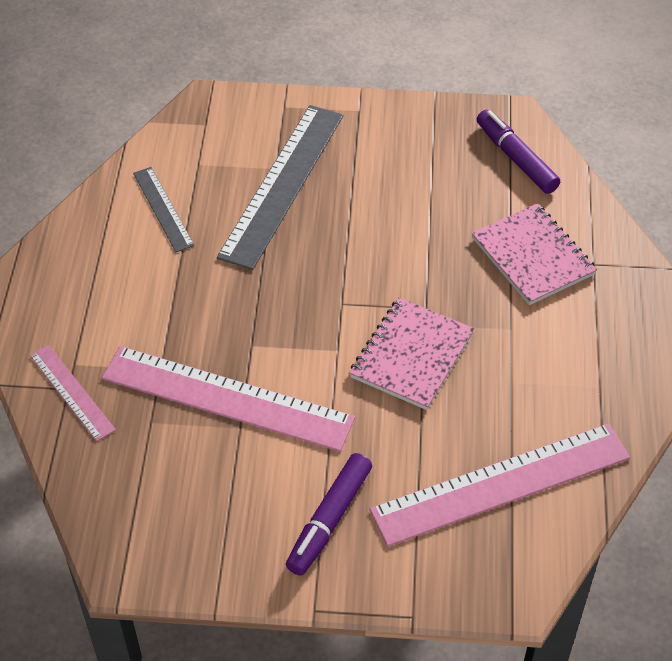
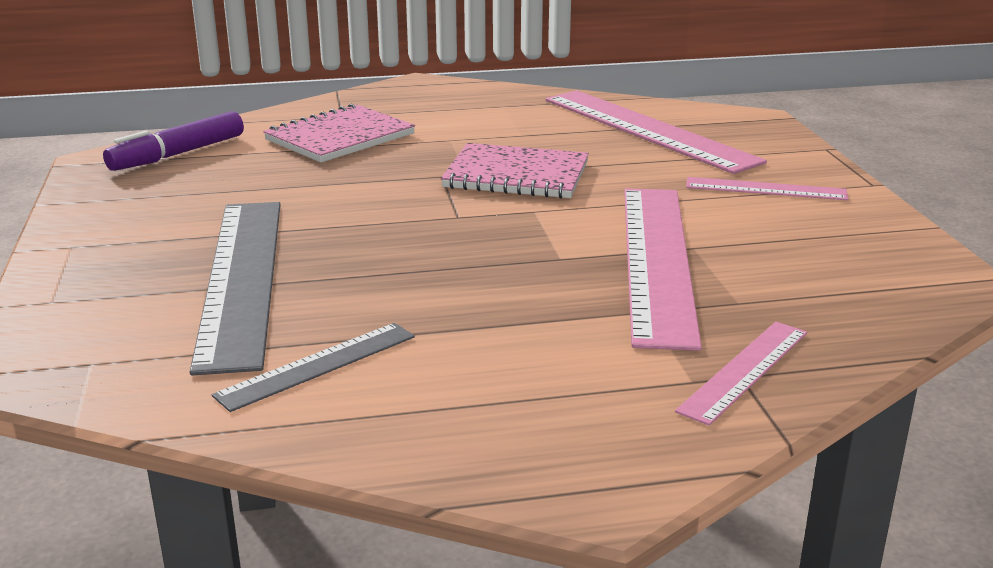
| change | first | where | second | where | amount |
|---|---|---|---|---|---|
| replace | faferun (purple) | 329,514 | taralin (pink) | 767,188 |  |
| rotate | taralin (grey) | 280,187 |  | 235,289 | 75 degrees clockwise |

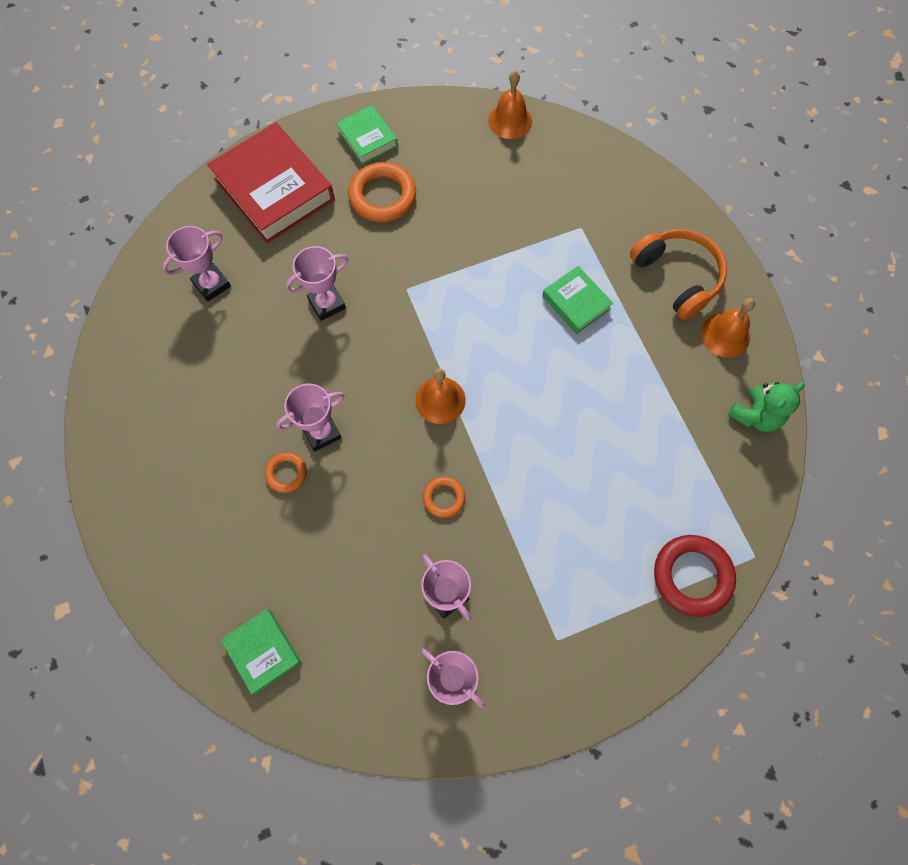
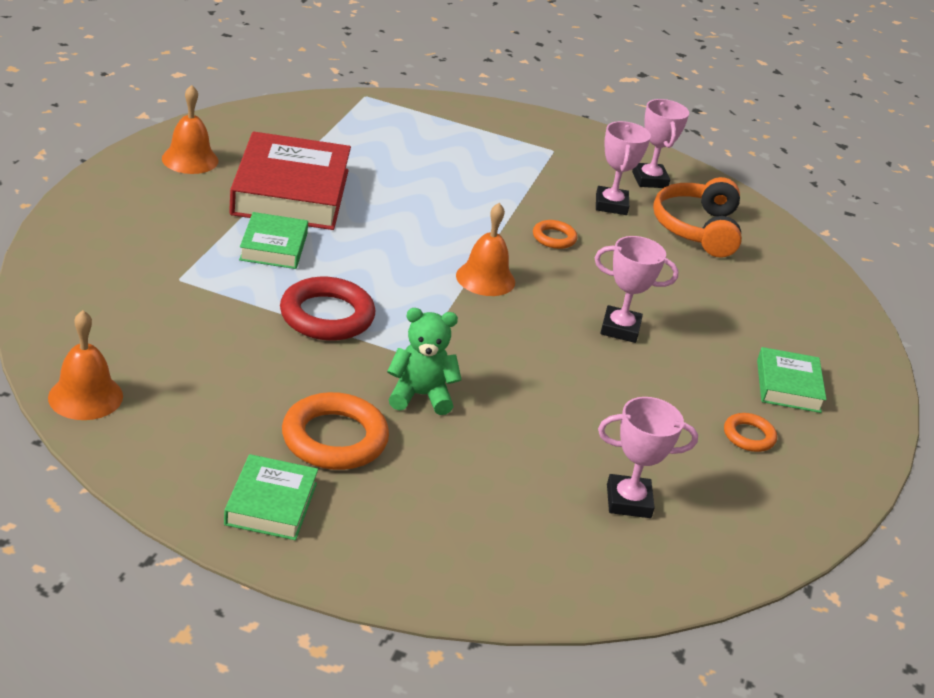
| change | first | where | second | where | amount |
|---|---|---|---|---|---|
| delete | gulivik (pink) | 316,283 |  |  |  |
| move | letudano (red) | 271,182 |  | 290,181 |  |
| move | letudano (green) | 261,651 |  | 792,380 |  |
| move | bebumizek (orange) | 286,472 |  | 750,432 |  |
| move | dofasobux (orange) | 678,274 |  | 697,217 |  |
| move | bebumizek (red) | 695,576 |  | 327,309 |  |
| move | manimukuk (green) | 766,407 |  | 424,361 |  |

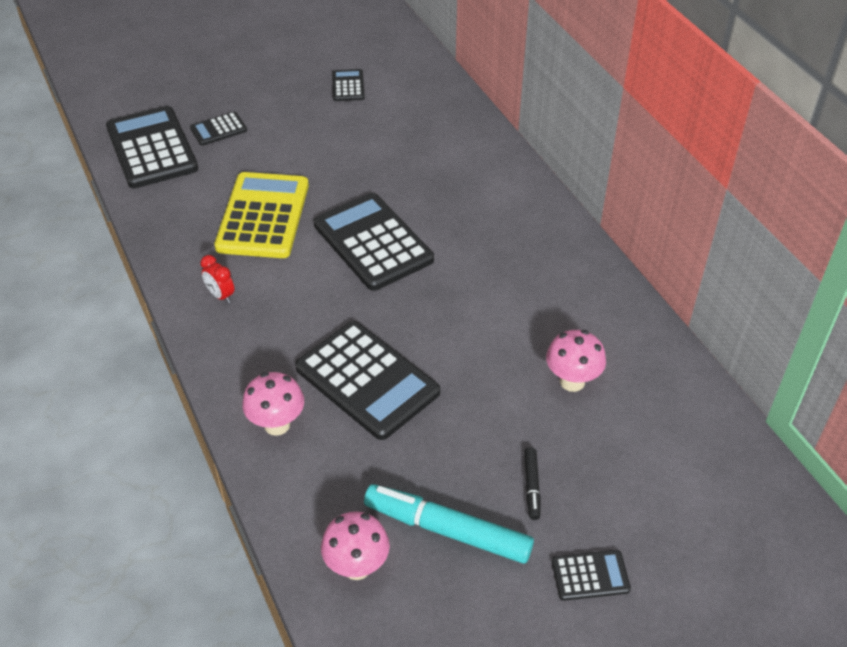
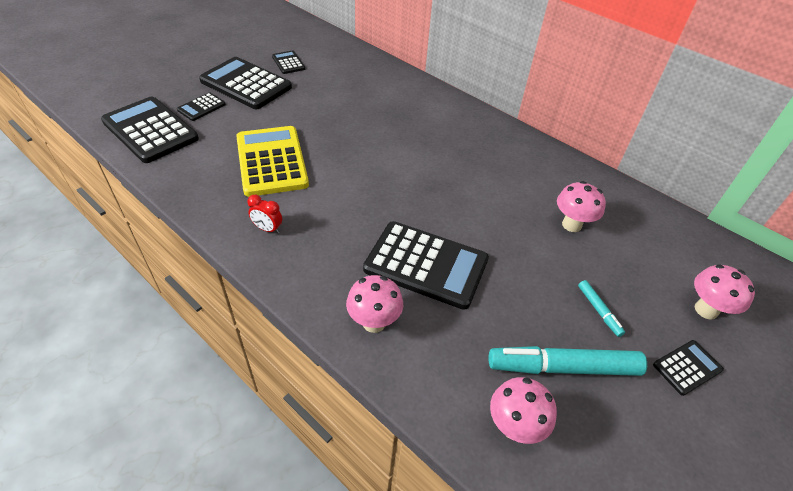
| change | first | where | second | where | amount |
|---|---|---|---|---|---|
| insert |  |  | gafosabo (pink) | 724,292 |  |
| move | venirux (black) | 374,242 |  | 245,83 |  |
| recolor | faferun (black) | 532,483 | faferun (turquoise) | 601,308 |  |

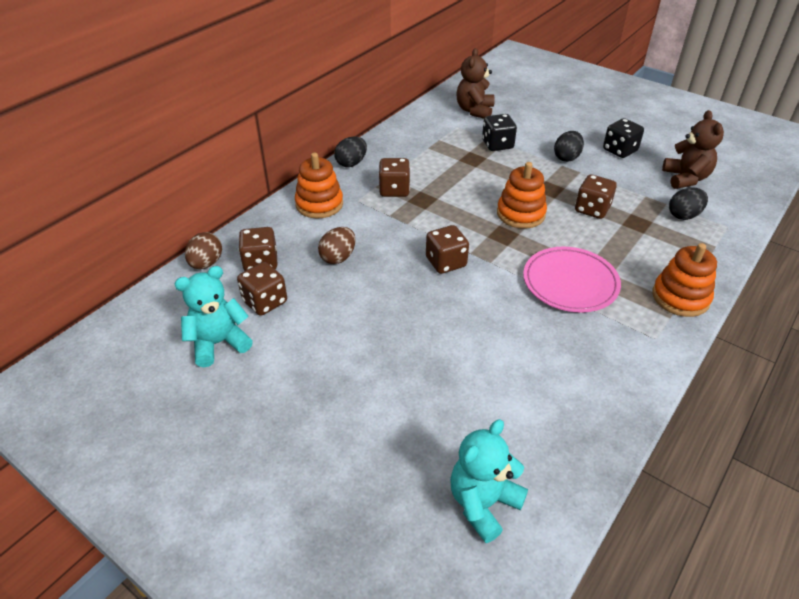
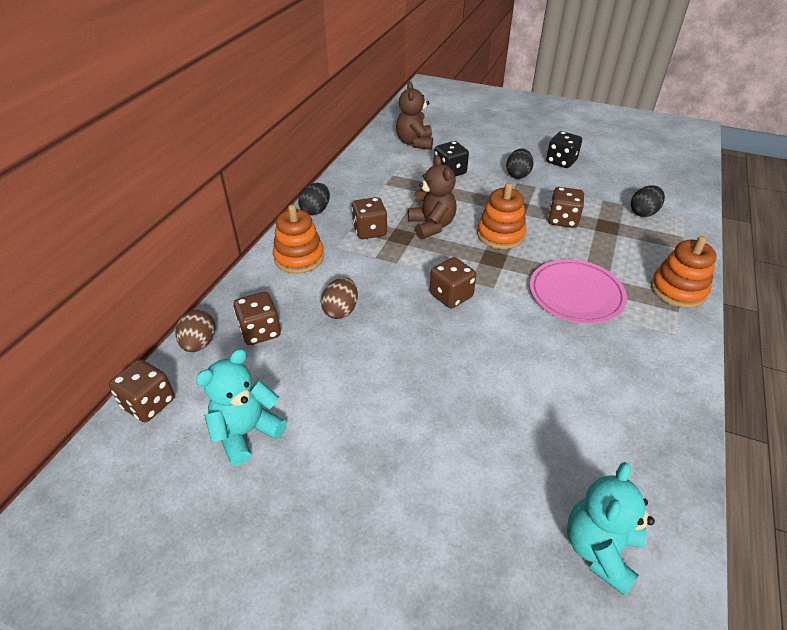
| change | first | where | second | where | amount |
|---|---|---|---|---|---|
| move | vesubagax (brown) | 262,289 |  | 142,390 |  |
| move | manimukuk (brown) | 693,149 |  | 432,197 |  |

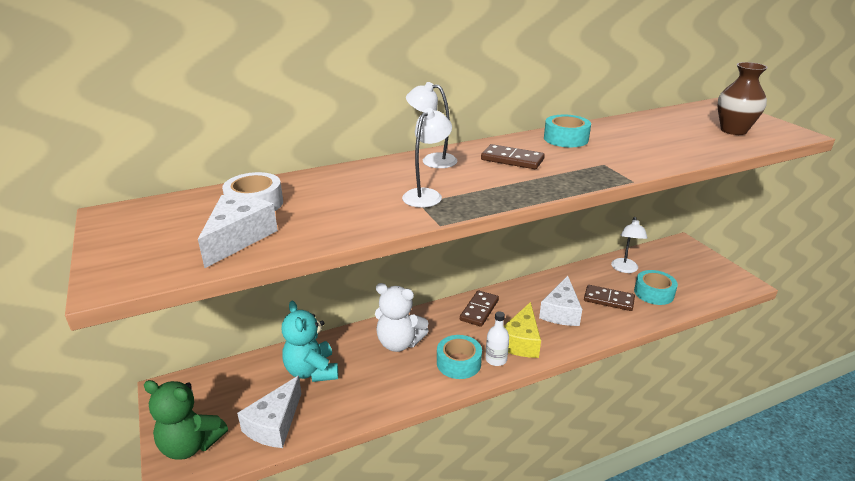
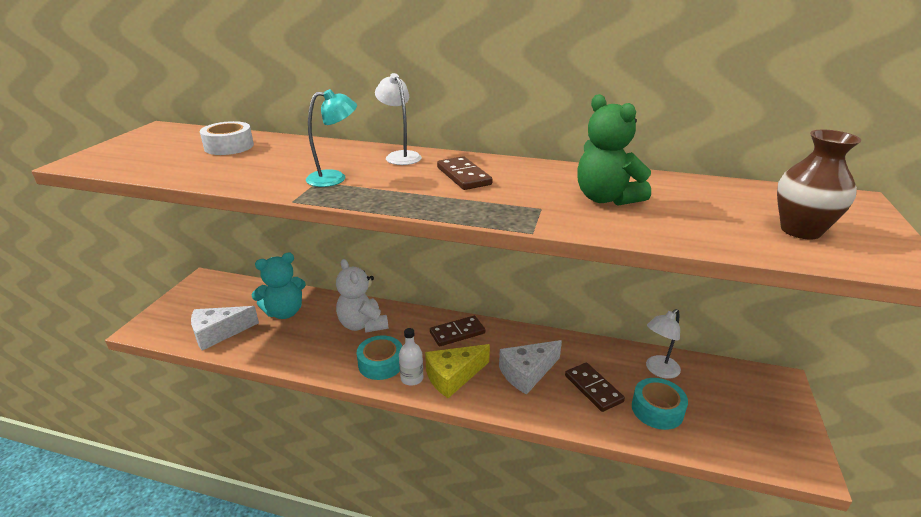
| change | first | where | second | where | amount |
|---|---|---|---|---|---|
| delete | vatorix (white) | 238,231 |  |  |  |
| delete | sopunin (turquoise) | 567,131 |  |  |  |
| move | manimukuk (green) | 186,420 |  | 614,150 |  |
| recolor | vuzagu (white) | 427,158 | vuzagu (turquoise) | 331,138 |  |
| rotate | manimukuk (turquoise) | 310,341 |  | 279,285 | 135 degrees counterclockwise |

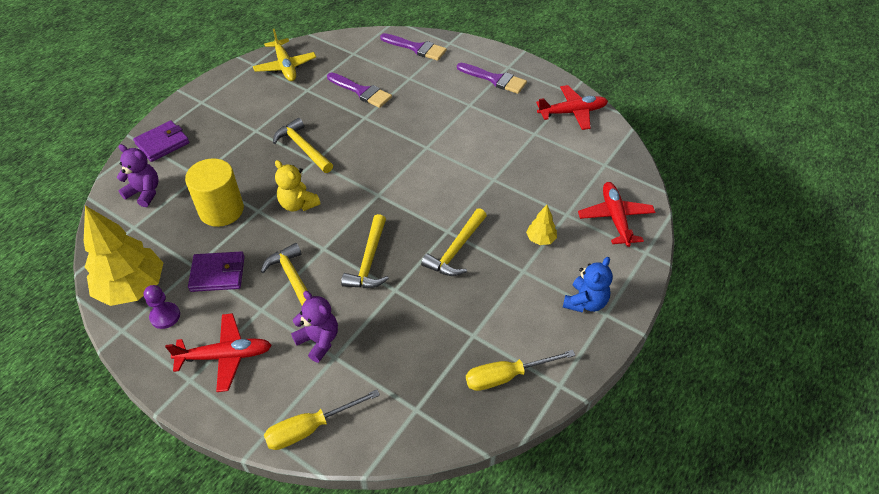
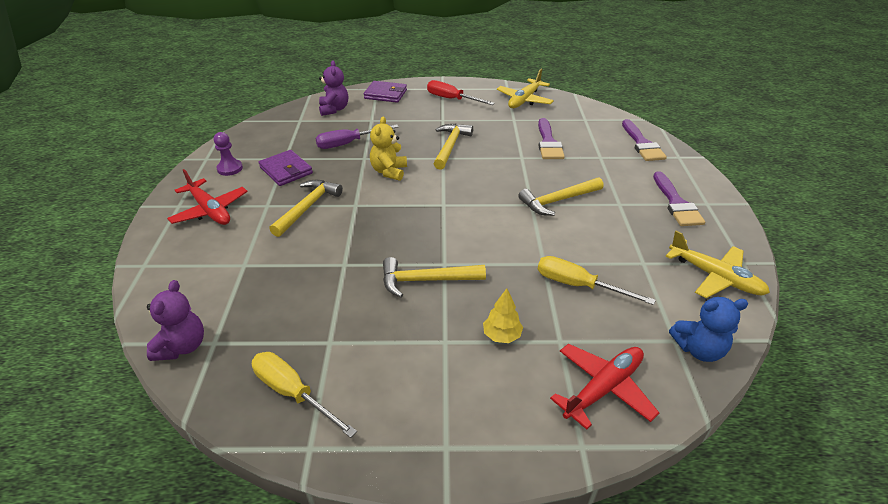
| change | first | where | second | where | amount |
|---|---|---|---|---|---|
| delete | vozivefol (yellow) | 123,256 |  |  |  |
| insert |  |  | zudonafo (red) | 461,92 |  |
| move | zudonafo (yellow) | 322,420 |  | 597,280 |  |
| move | manimukuk (purple) | 314,327 |  | 175,320 |  |
| move | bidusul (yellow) | 365,251 |  | 561,196 |  |
| move | manimukuk (blue) | 588,285 |  | 708,329 |  |
| replace | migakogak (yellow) | 214,192 | zudonafo (purple) | 357,136 |  |
| recolor | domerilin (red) | 572,107 | domerilin (yellow) | 718,264 |  |

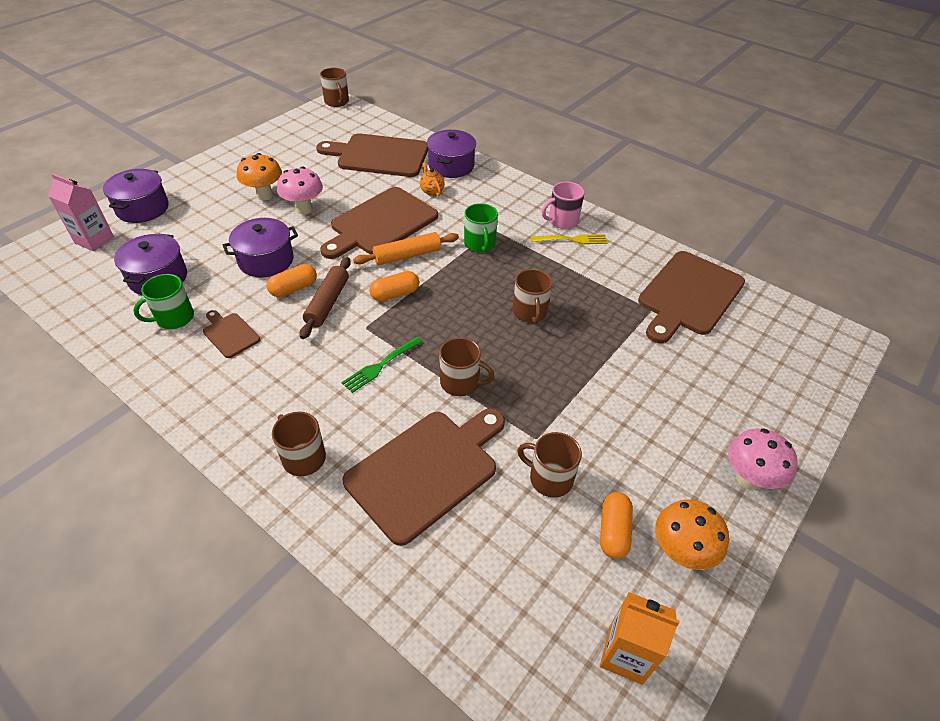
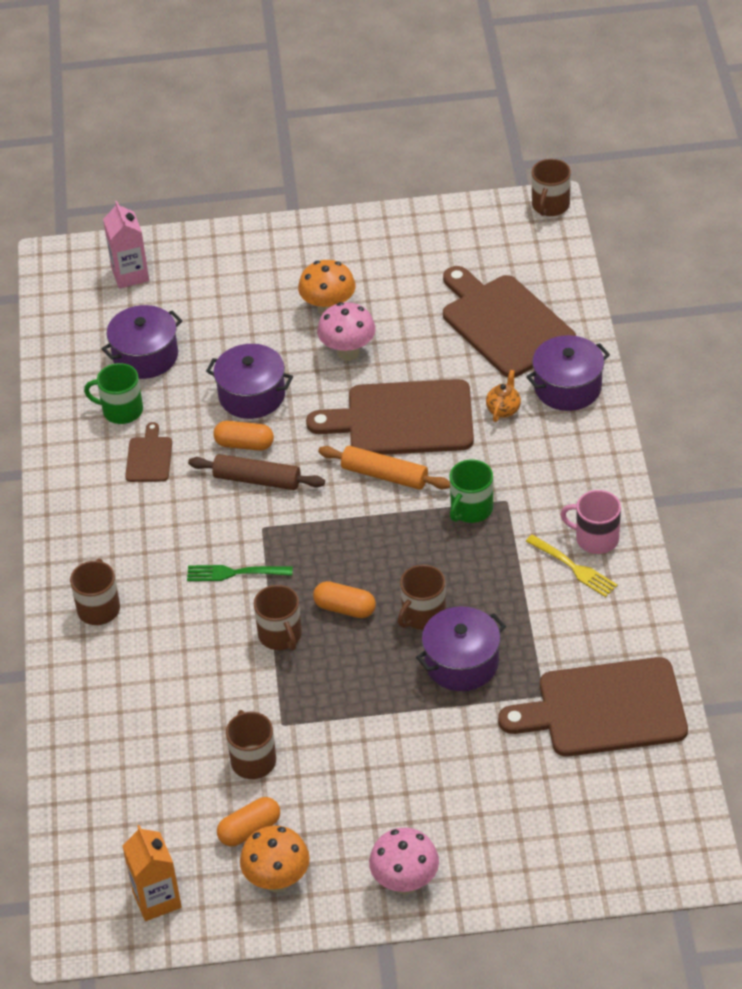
| change | first | where | second | where | amount |
|---|---|---|---|---|---|
| delete | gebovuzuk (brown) | 424,477 |  |  |  |
| move | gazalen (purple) | 136,196 |  | 461,648 |  |
| move | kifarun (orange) | 394,286 |  | 344,599 |  |
| rotate | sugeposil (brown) | 325,298 |  | 256,472 | 45 degrees clockwise |

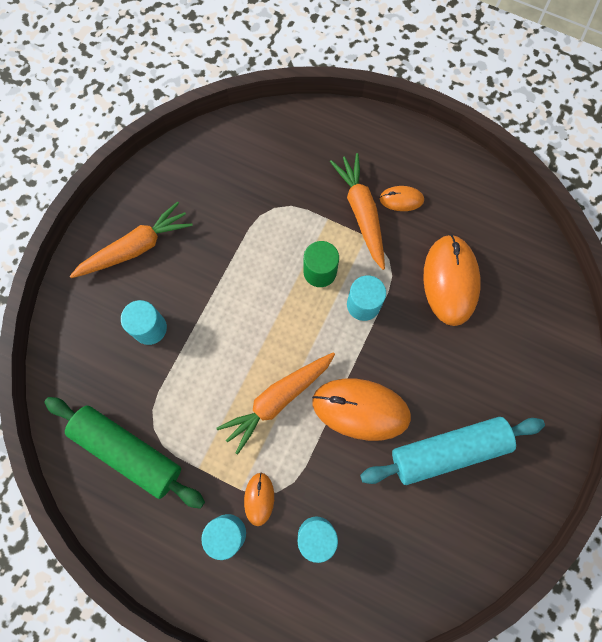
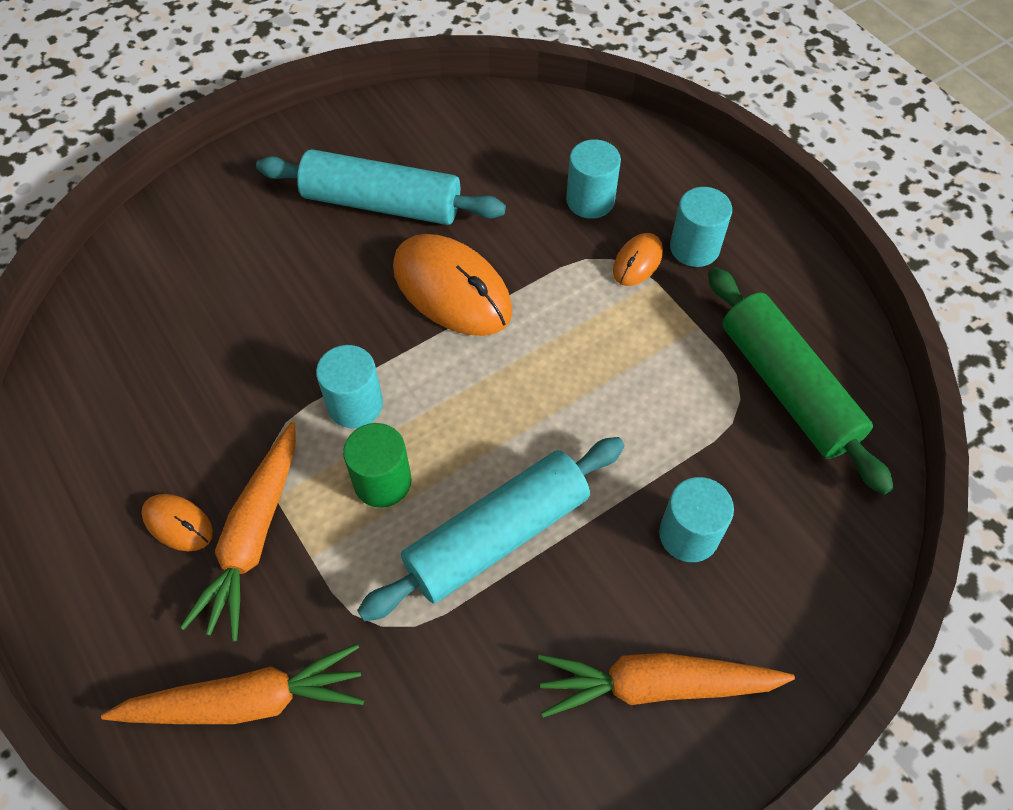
| change | first | where | second | where | amount |
|---|---|---|---|---|---|
| delete | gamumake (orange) | 452,280 |  |  |  |
| insert |  |  | sugeposil (turquoise) | 490,529 |  |
| move | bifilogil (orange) | 275,403 |  | 232,684 |  |

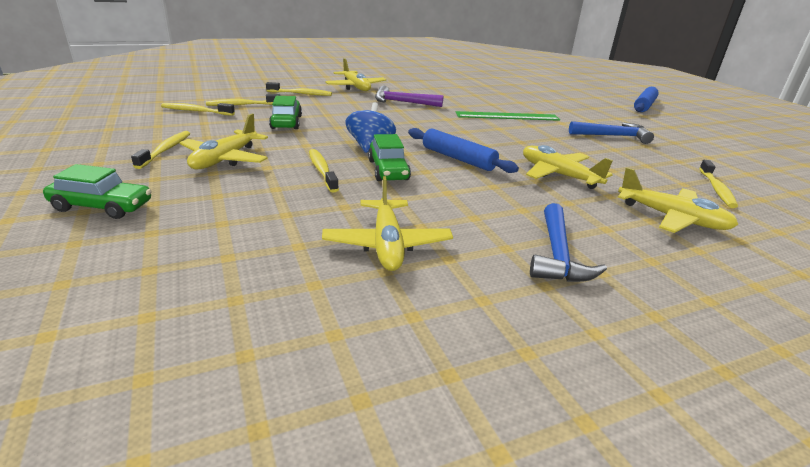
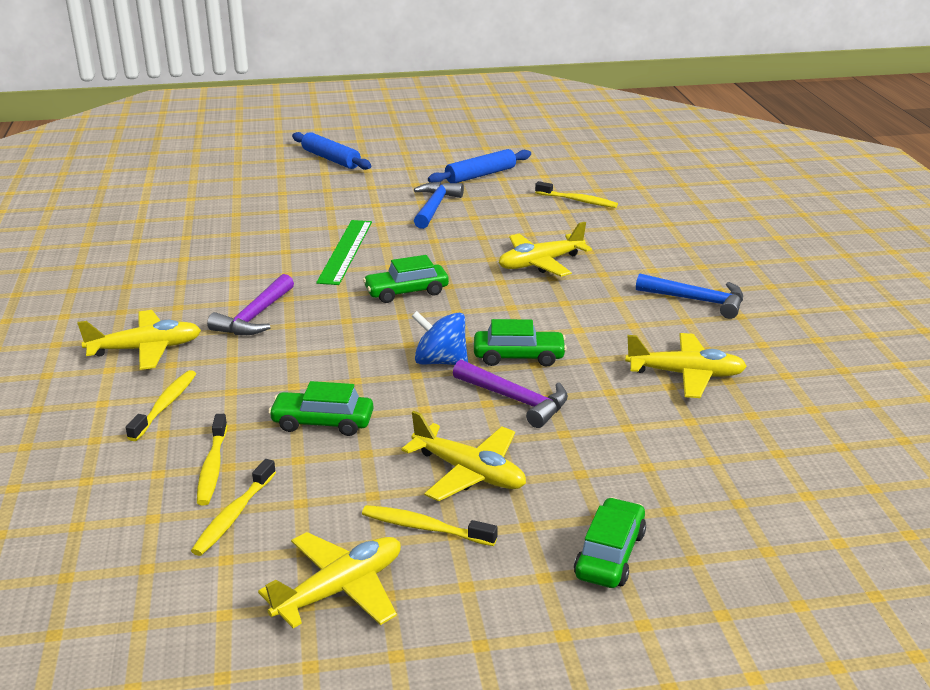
| change | first | where | second | where | amount |
|---|---|---|---|---|---|
| insert |  |  | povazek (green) | 406,279 |  |
| move | sugeposil (blue) | 463,150 |  | 479,166 |  |
| move | domerilin (yellow) | 678,200 |  | 329,580 |  |
| replace | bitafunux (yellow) | 324,171 | bidusul (purple) | 510,394 |  |

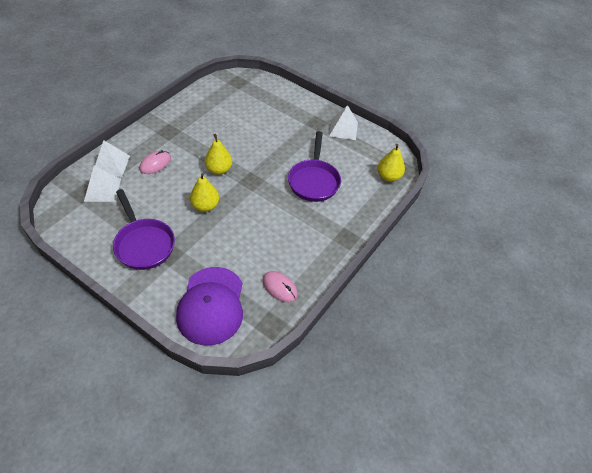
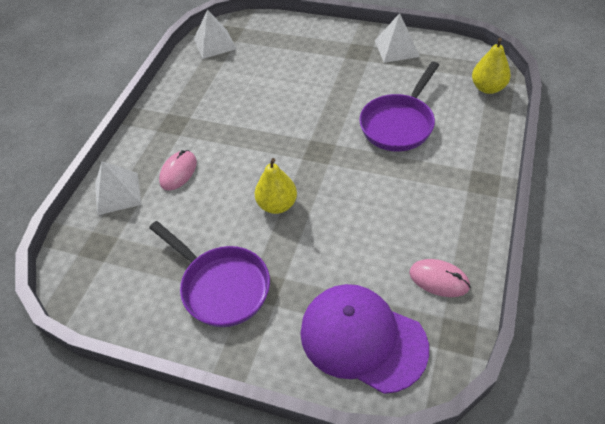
| change | first | where | second | where | amount |
|---|---|---|---|---|---|
| delete | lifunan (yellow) | 218,154 |  |  |  |
| move | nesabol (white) | 102,184 |  | 215,34 |  |
| rotate | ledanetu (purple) | 209,306 |  | 364,339 | 135 degrees clockwise |
| rotate | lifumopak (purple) | 314,166 |  | 399,106 | 45 degrees clockwise |

